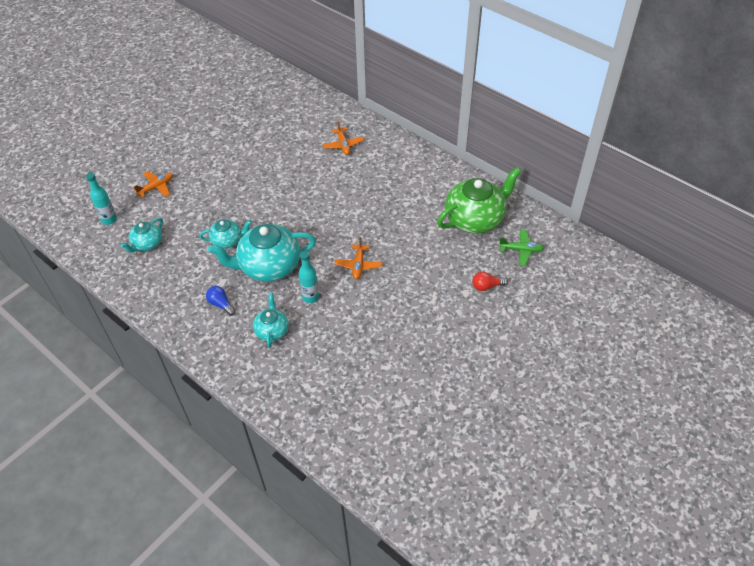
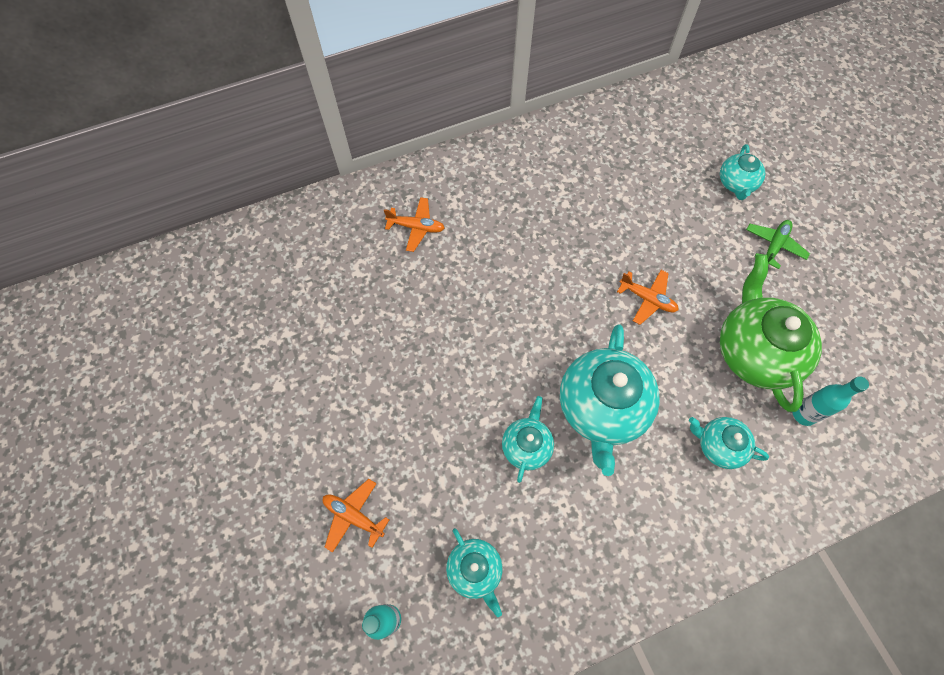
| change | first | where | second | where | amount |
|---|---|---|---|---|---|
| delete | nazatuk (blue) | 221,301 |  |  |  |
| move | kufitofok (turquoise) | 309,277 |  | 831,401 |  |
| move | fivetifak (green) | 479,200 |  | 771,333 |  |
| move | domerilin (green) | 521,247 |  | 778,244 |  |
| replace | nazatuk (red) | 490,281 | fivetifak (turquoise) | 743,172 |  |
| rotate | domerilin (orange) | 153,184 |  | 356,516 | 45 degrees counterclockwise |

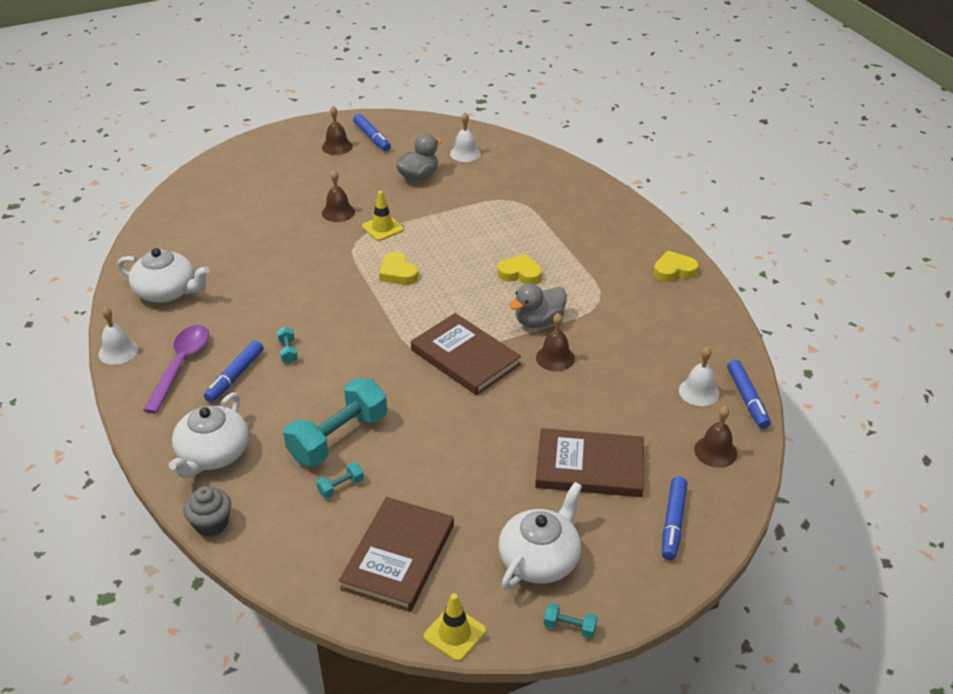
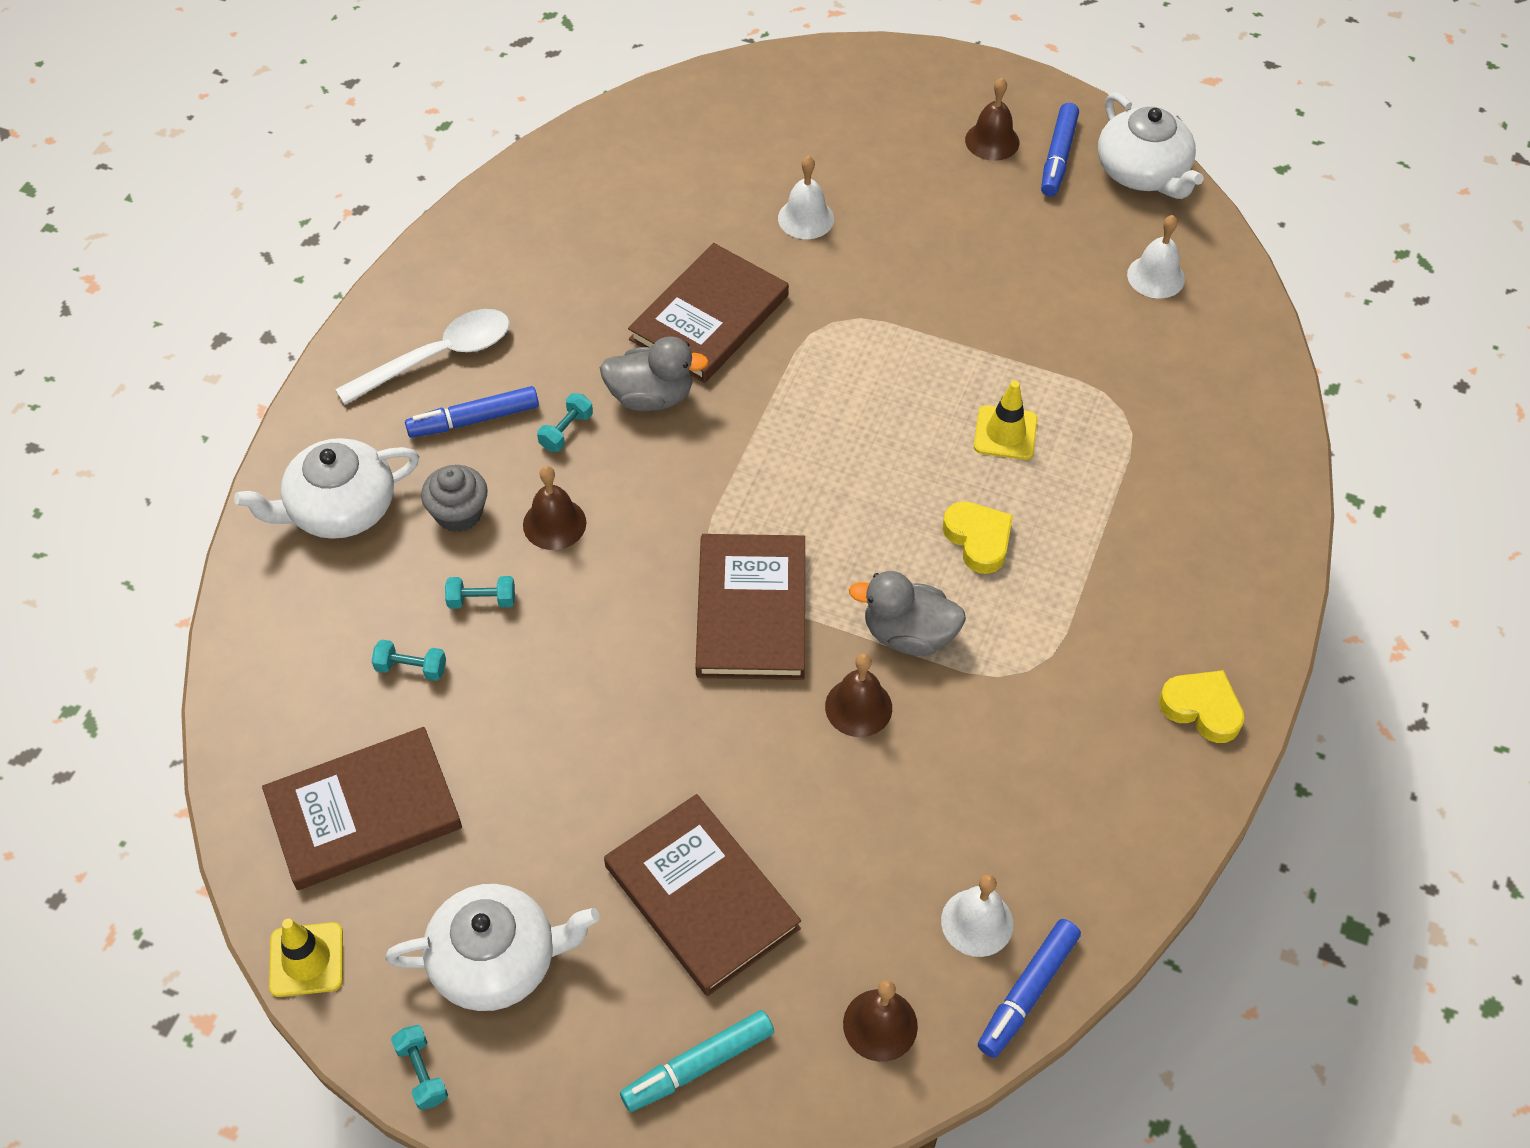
| change | first | where | second | where | amount |
|---|---|---|---|---|---|
| delete | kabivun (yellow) | 398,268 |  |  |  |
| insert |  |  | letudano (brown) | 708,313 |  |
| move | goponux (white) | 118,336 |  | 806,197 |  |
| move | fivetifak (white) | 163,275 |  | 1151,145 |  |
| move | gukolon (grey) | 207,511 |  | 454,498 |  |
| move | goponux (brown) | 338,196 |  | 554,508 |  |
| move | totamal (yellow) | 383,216 |  | 1006,420 |  |
| move | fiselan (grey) | 419,157 |  | 654,373 |  |
| recolor | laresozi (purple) | 176,369 | laresozi (white) | 422,357 |  |
| recolor | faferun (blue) | 674,518 | faferun (turquoise) | 697,1061 |  |
| resize | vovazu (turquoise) | 335,422 |  | 480,592 | x0.41 |

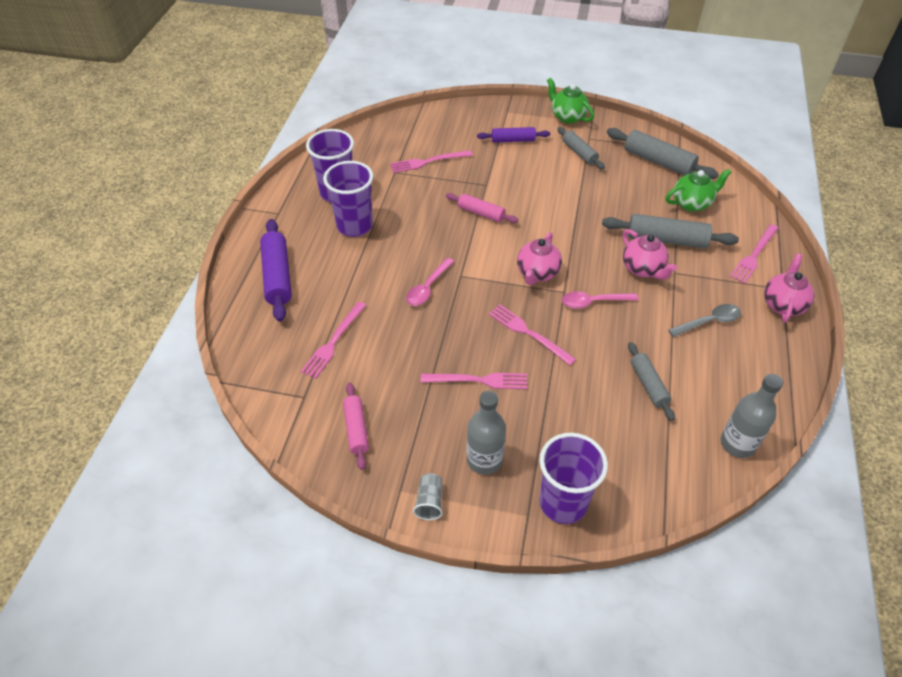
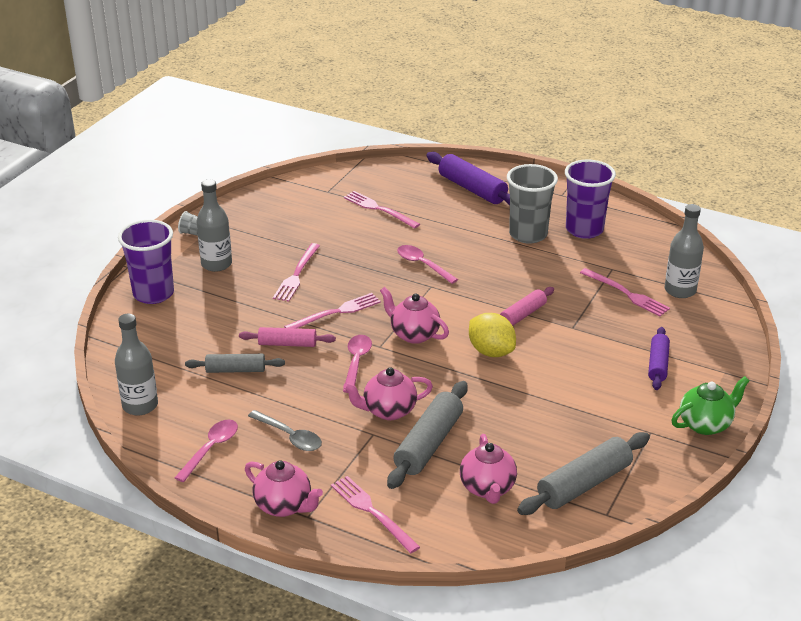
| change | first | where | second | where | amount |
|---|---|---|---|---|---|
| delete | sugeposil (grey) | 581,148 |  |  |  |
| insert |  |  | laresozi (pink) | 206,451 |  |
| insert |  |  | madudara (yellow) | 492,335 |  |
| insert |  |  | kufitofok (grey) | 684,251 |  |
| move | sugeposil (pink) | 356,426 |  | 287,337 |  |
| recolor | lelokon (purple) | 348,199 | lelokon (grey) | 532,204 |  |
| recolor | fivetifak (green) | 698,190 | fivetifak (pink) | 488,469 |  |
| rotate | sugeposil (purple) | 276,270 |  | 468,178 | 45 degrees clockwise |
| rotate | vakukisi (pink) | 431,161 |  | 625,292 | 135 degrees clockwise |
| rotate | laresozi (grey) | 704,320 |  | 285,430 | 45 degrees counterclockwise |

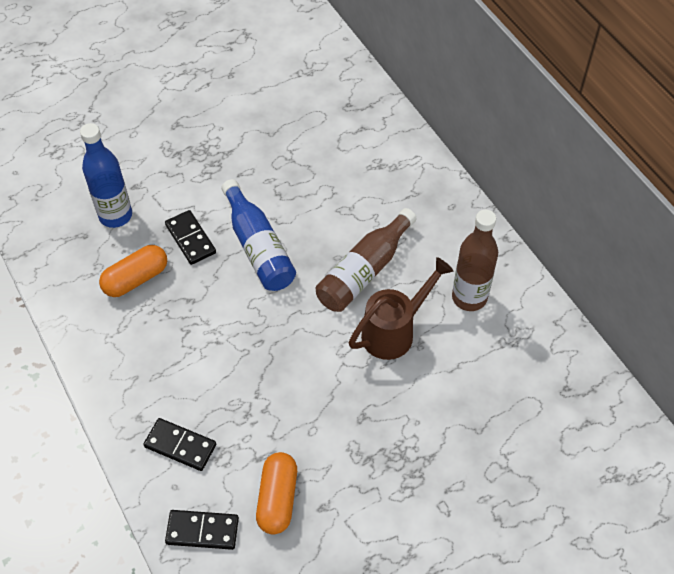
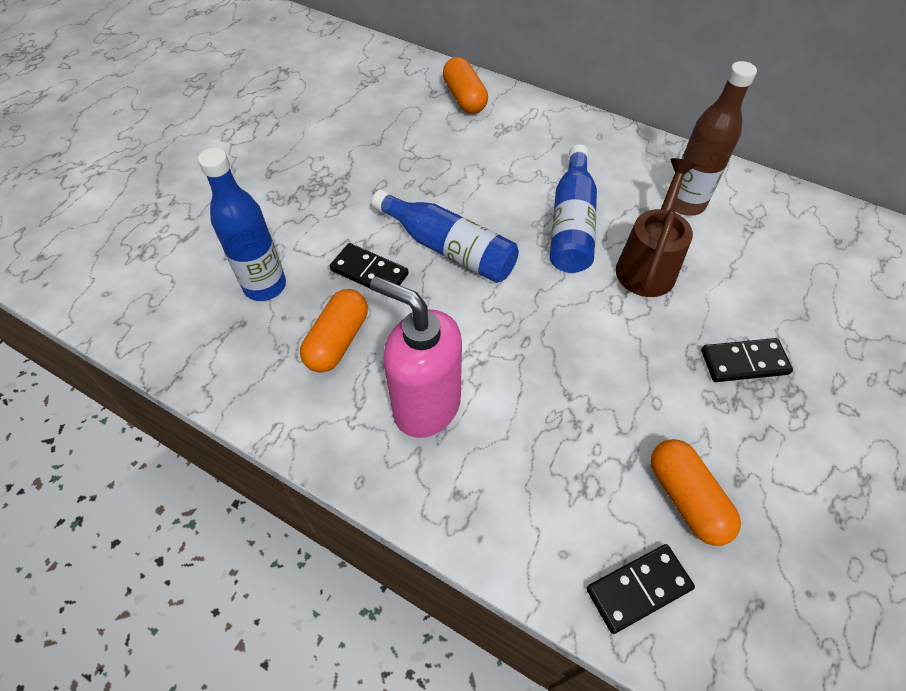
| change | first | where | second | where | amount |
|---|---|---|---|---|---|
| insert |  |  | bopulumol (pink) | 416,357 |  |
| insert |  |  | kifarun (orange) | 465,85 |  |
| move | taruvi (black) | 179,444 |  | 747,360 |  |
| recolor | kufitofok (brown) | 366,260 | kufitofok (blue) | 573,208 |  |

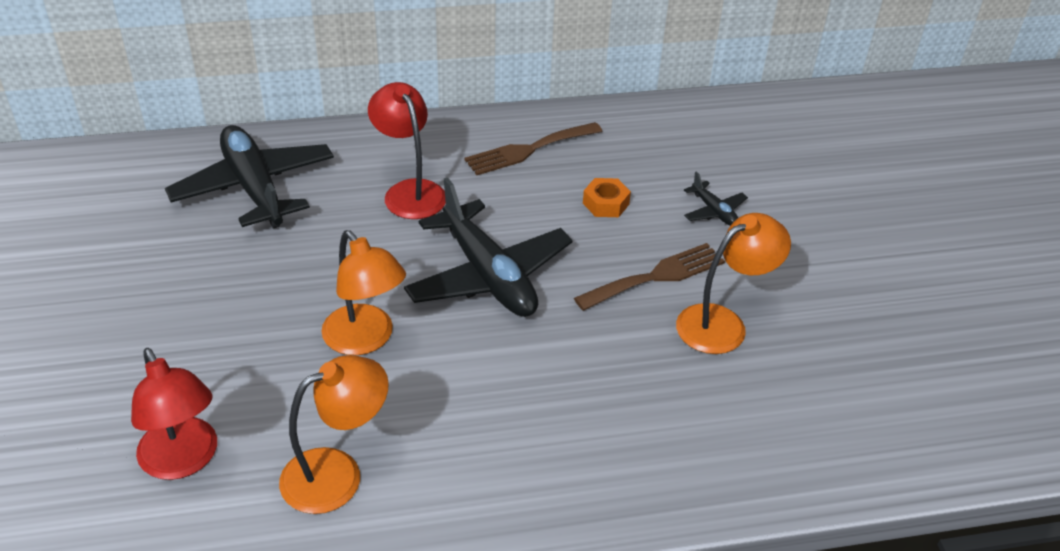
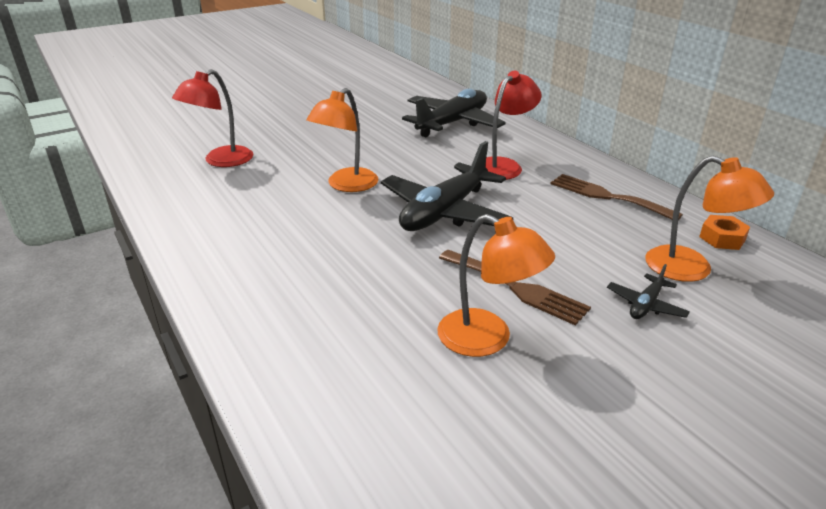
| change | first | where | second | where | amount |
|---|---|---|---|---|---|
| move | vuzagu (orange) | 334,434 |  | 709,219 |  |
| move | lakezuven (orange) | 607,197 |  | 724,232 |  |

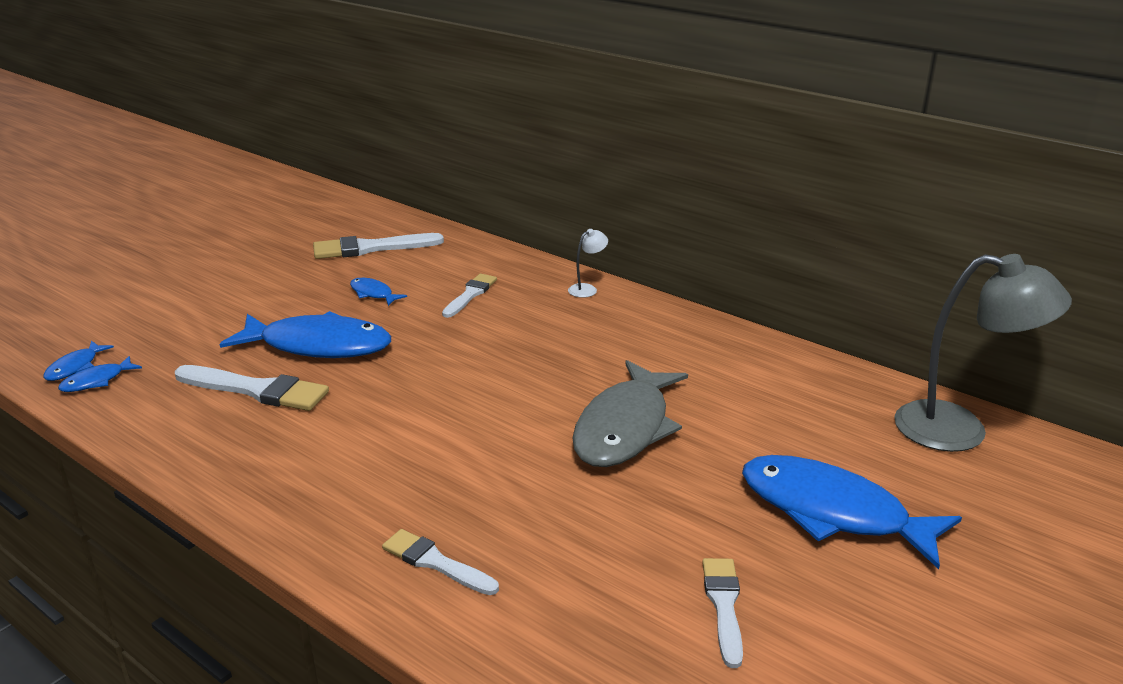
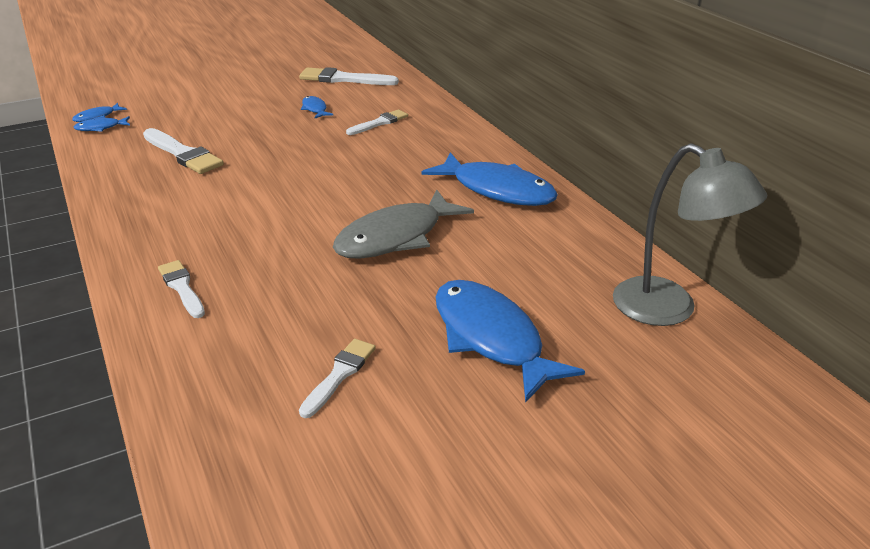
| change | first | where | second | where | amount |
|---|---|---|---|---|---|
| delete | vuzagu (white) | 588,263 |  |  |  |
| move | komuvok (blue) | 305,334 |  | 489,179 |  |

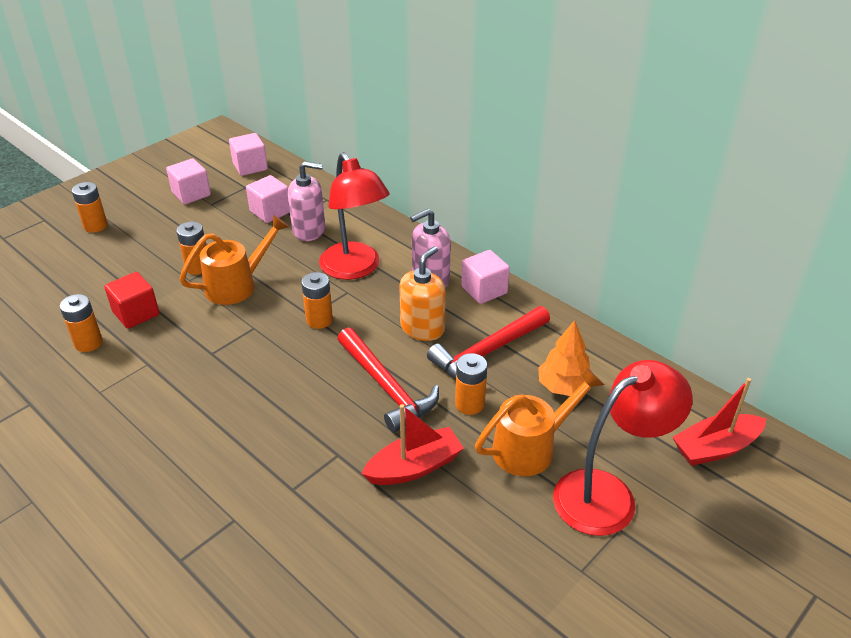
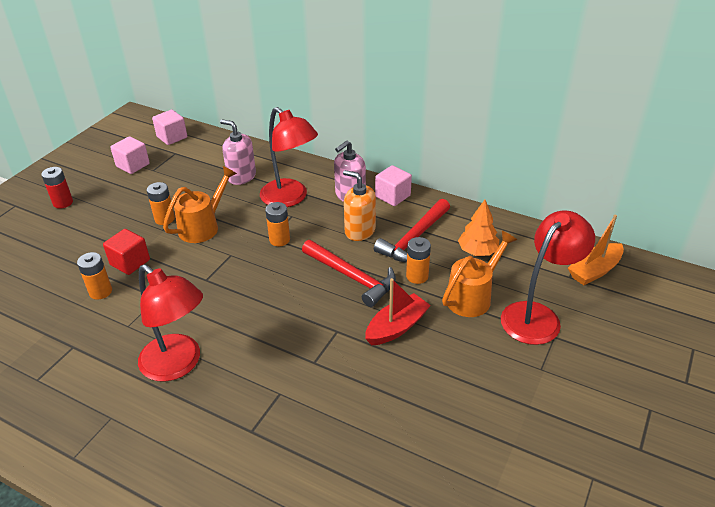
| change | first | where | second | where | amount |
|---|---|---|---|---|---|
| delete | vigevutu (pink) | 268,199 |  |  |  |
| insert |  |  | vuzagu (red) | 170,323 |  |
| recolor | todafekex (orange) | 90,207 | todafekex (red) | 57,188 |  |
| recolor | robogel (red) | 719,422 | robogel (orange) | 596,250 |  |
| rotate | bopulumol (pink) | 306,201 |  | 238,152 | 135 degrees counterclockwise |
| rotate | bopulumol (orange) | 422,293 |  | 359,205 | 75 degrees counterclockwise |

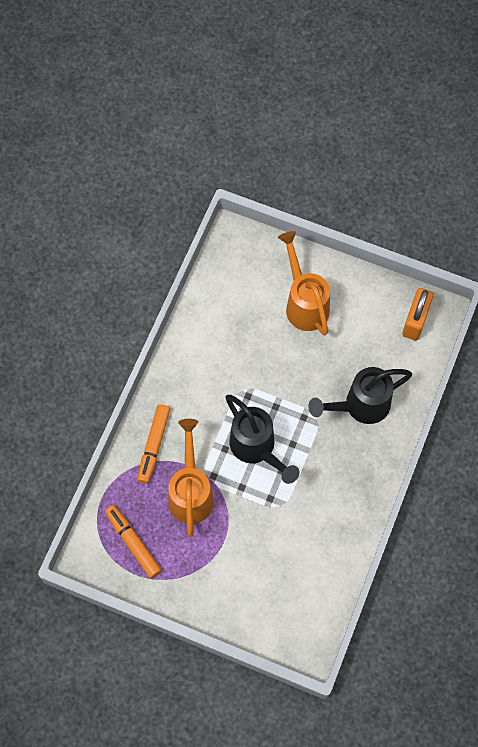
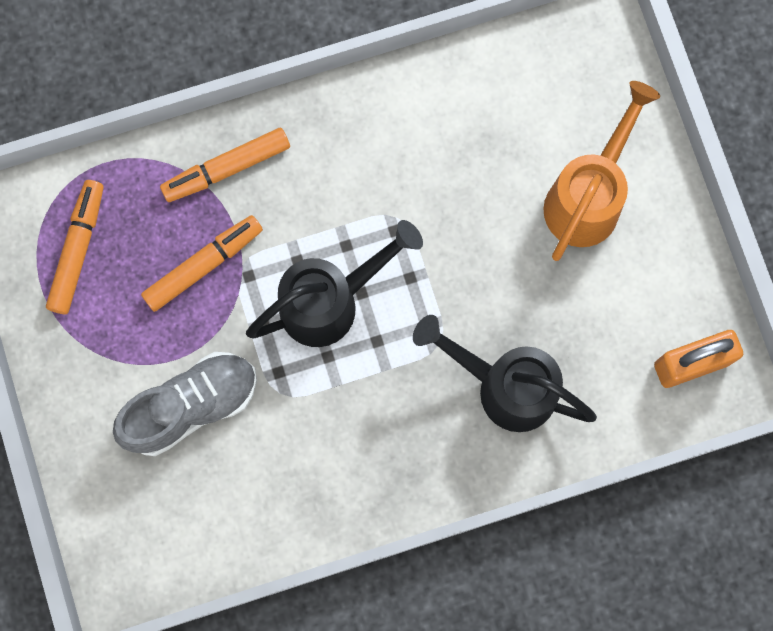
| change | first | where | second | where | amount |
|---|---|---|---|---|---|
| insert |  |  | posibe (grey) | 185,404 |  |
| replace | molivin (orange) | 191,478 | faferun (orange) | 202,263 |  |
| rotate | molivin (black) | 262,439 |  | 334,283 | 135 degrees counterclockwise |

